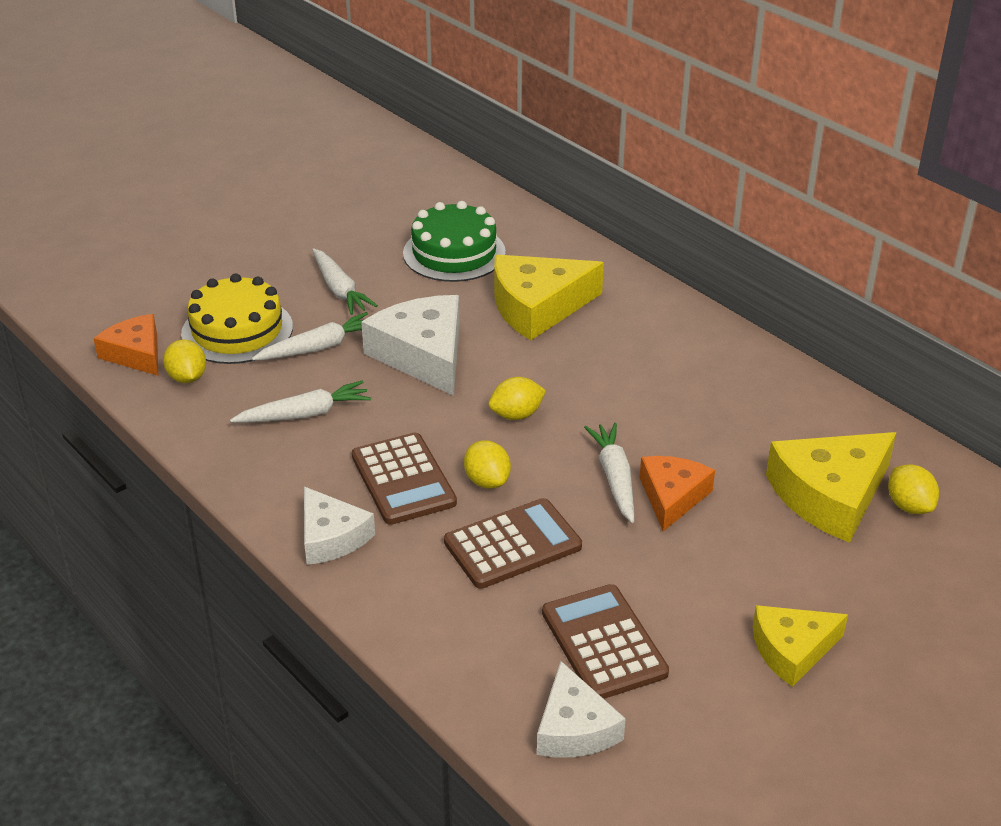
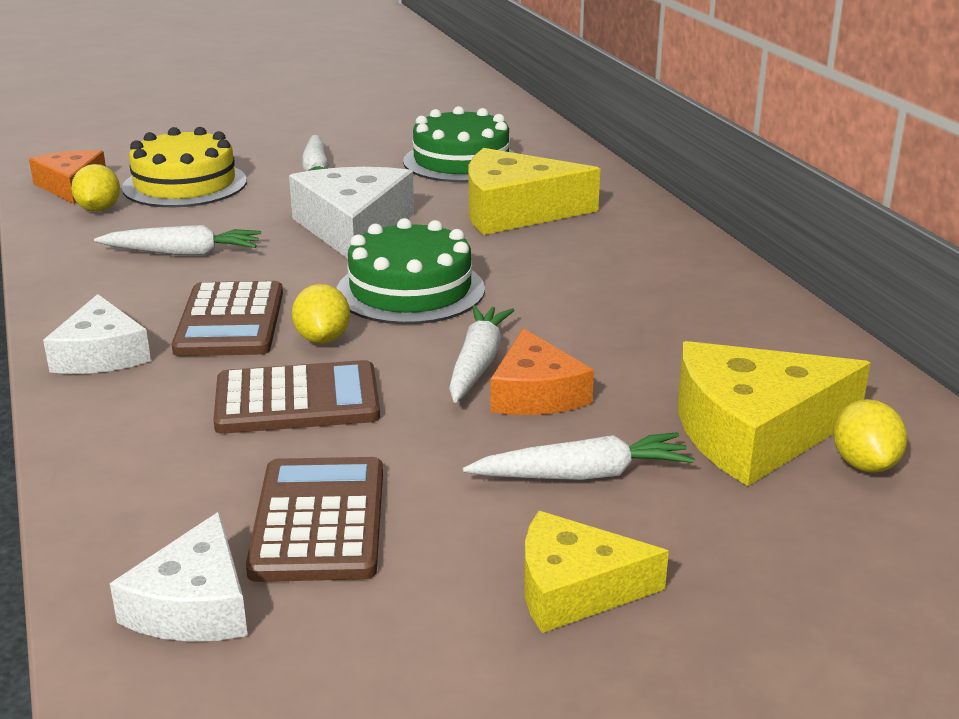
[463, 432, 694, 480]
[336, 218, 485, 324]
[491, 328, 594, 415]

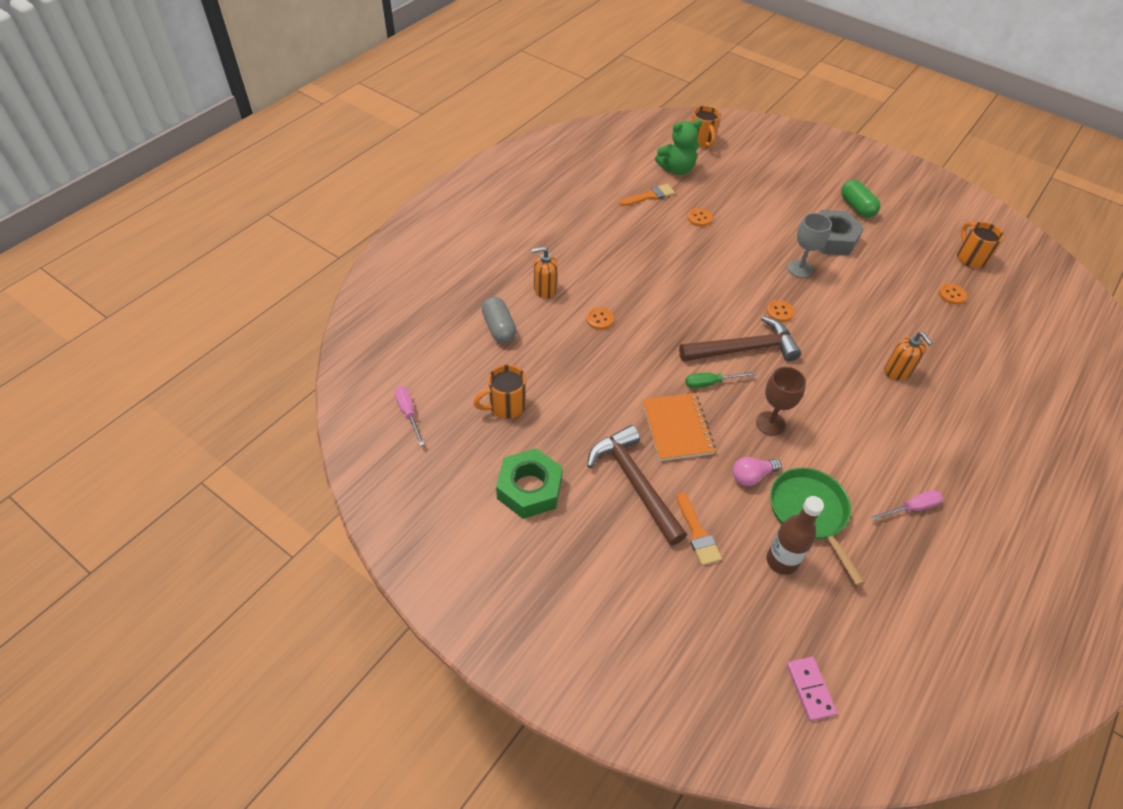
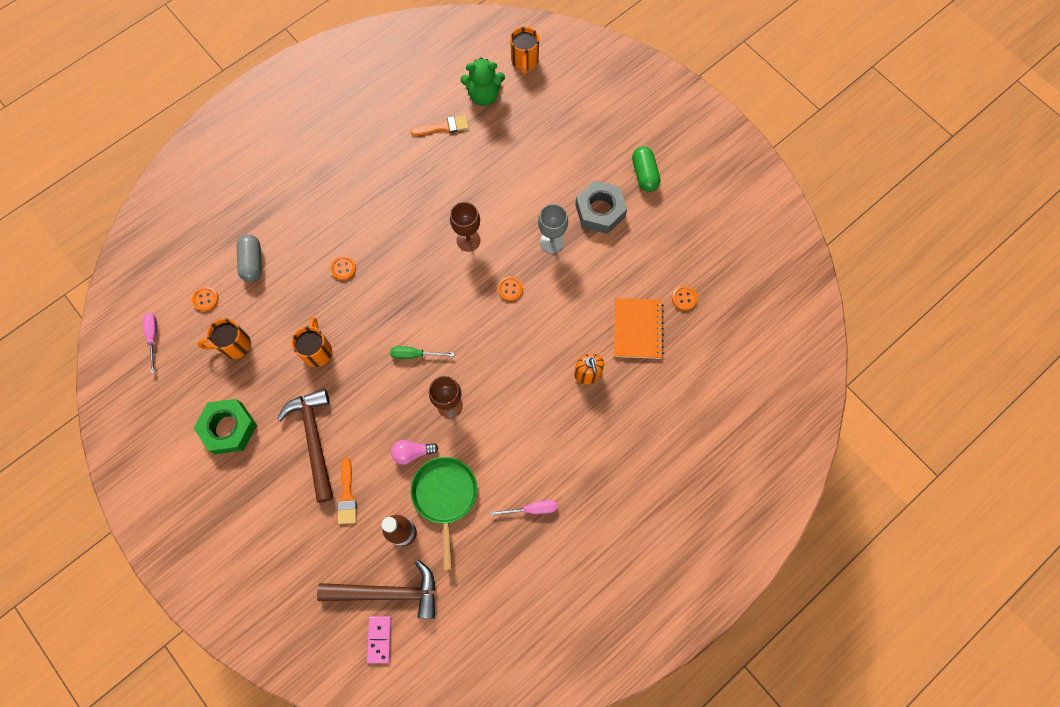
[531, 246, 558, 299] (first image)
[614, 298, 664, 359]
[317, 560, 436, 619]
[192, 287, 219, 312]
[292, 317, 332, 367]
[450, 202, 481, 252]

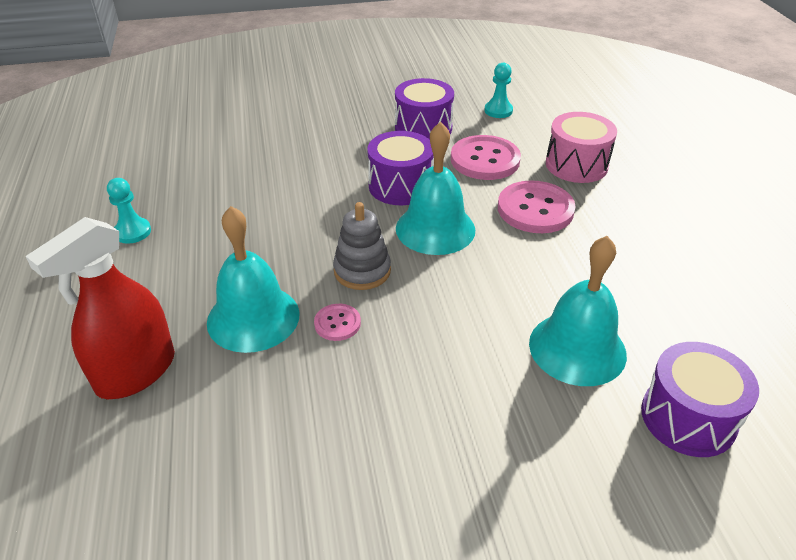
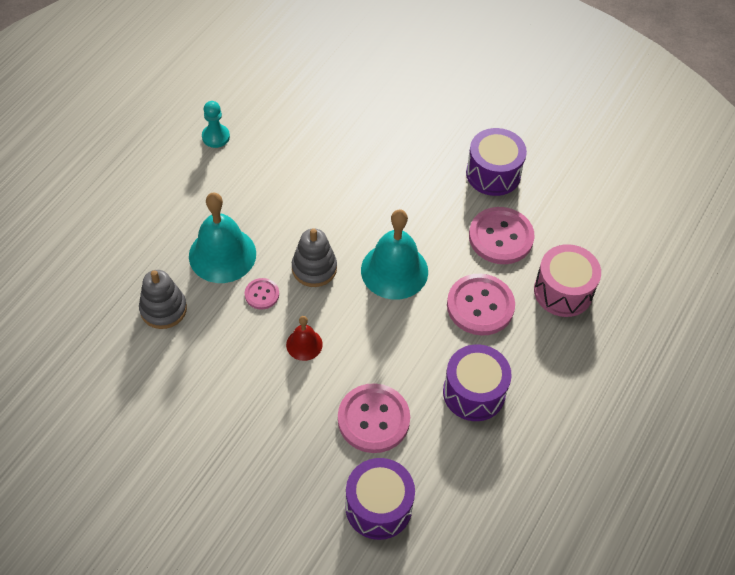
[26, 217, 175, 399] (first image)
[443, 344, 512, 421]
[484, 63, 513, 118] (first image)
[338, 383, 410, 453]
[139, 270, 187, 329]
[286, 316, 323, 361]

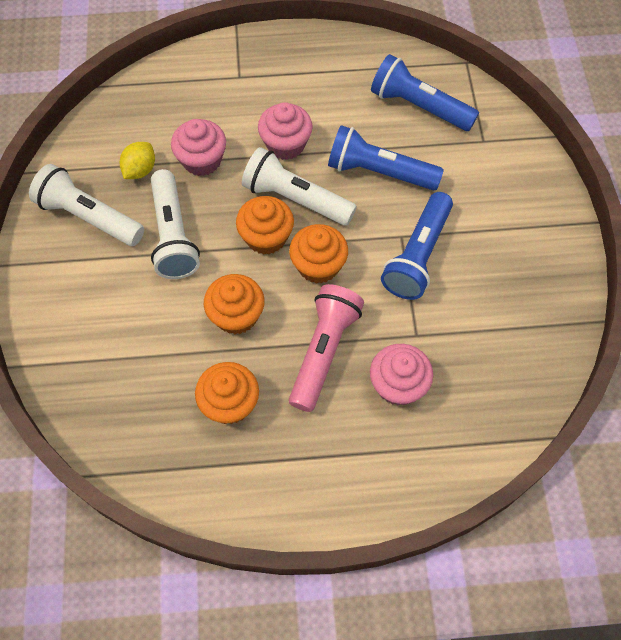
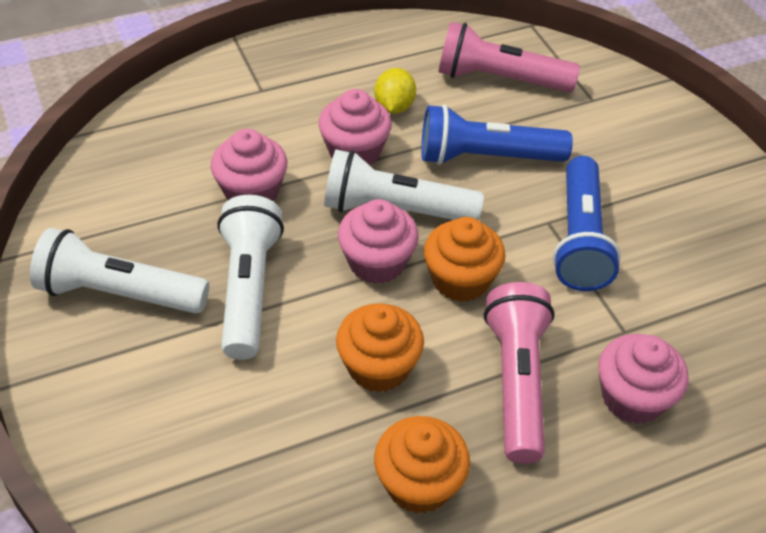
[374, 68, 416, 114]
[217, 195, 284, 360]
[338, 199, 419, 284]
[438, 22, 580, 92]

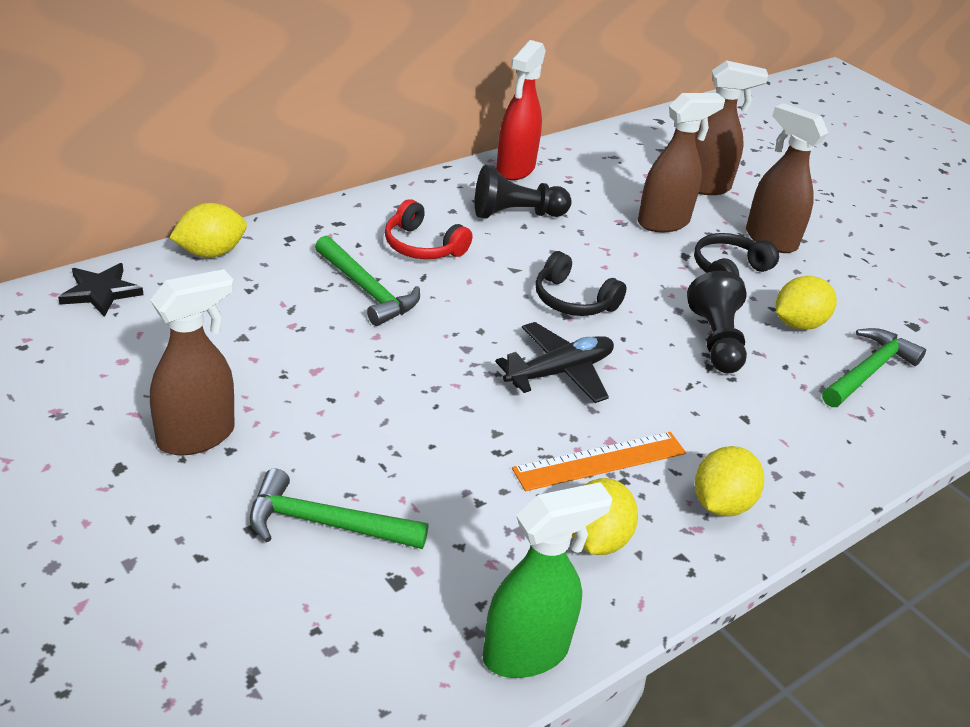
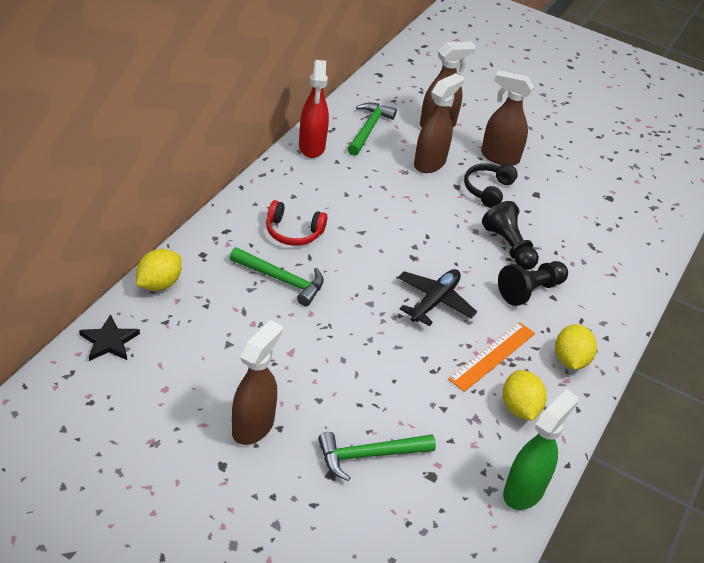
[498, 261, 568, 306]
[536, 251, 627, 316] (first image)
[776, 276, 837, 330] (first image)
[348, 103, 397, 156]

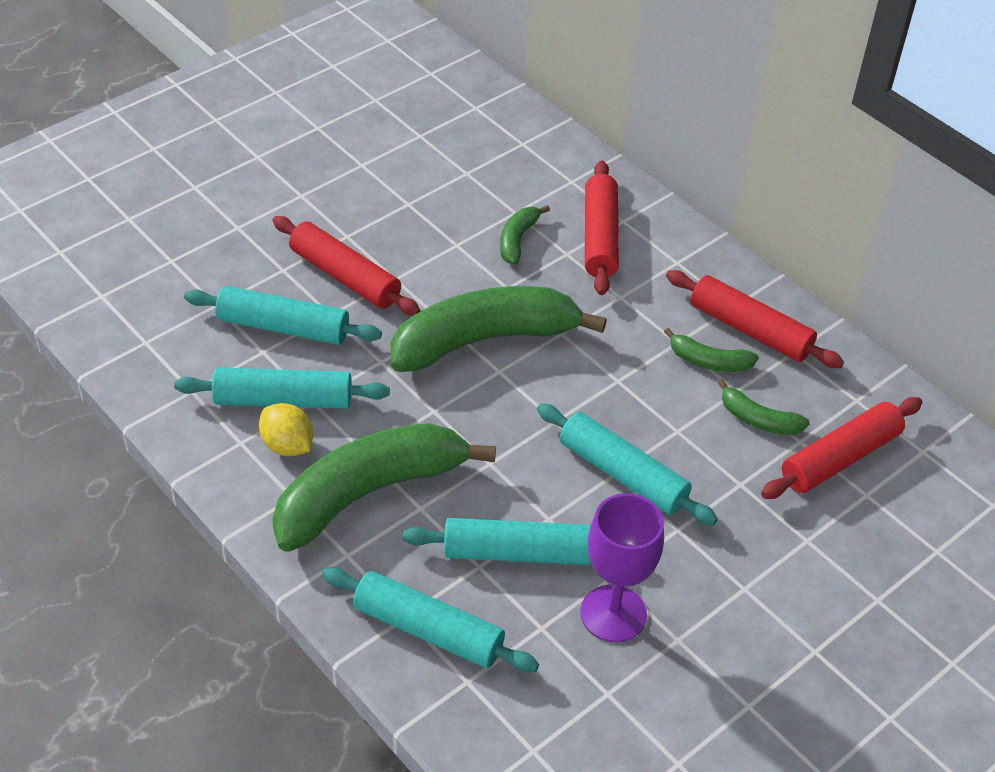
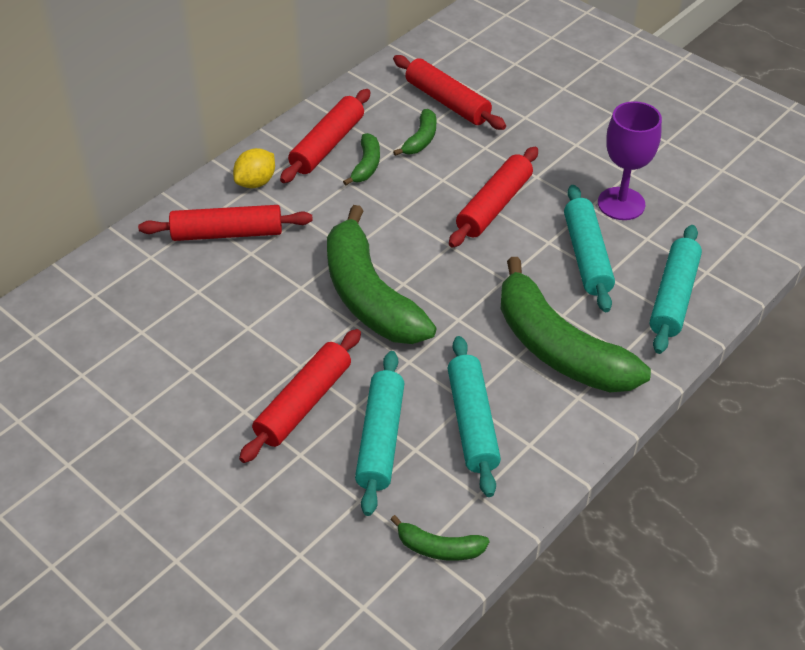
[233, 148, 275, 188]
[390, 515, 489, 561]
[449, 147, 538, 248]

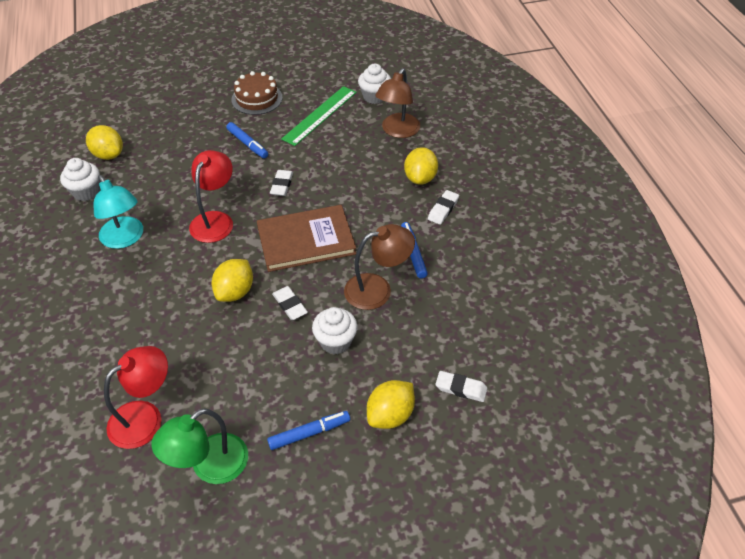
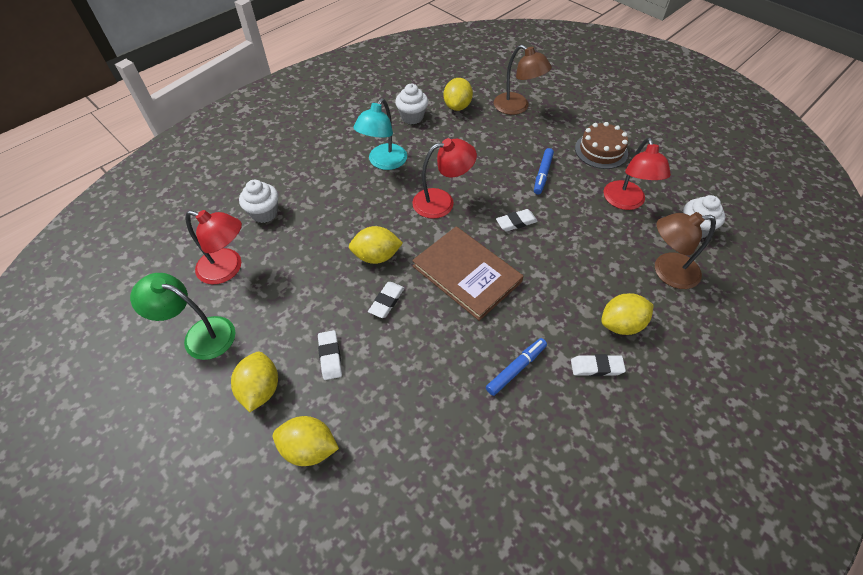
[231, 352, 278, 412]
[604, 138, 671, 210]
[239, 180, 279, 223]
[494, 45, 552, 115]
[318, 330, 342, 380]

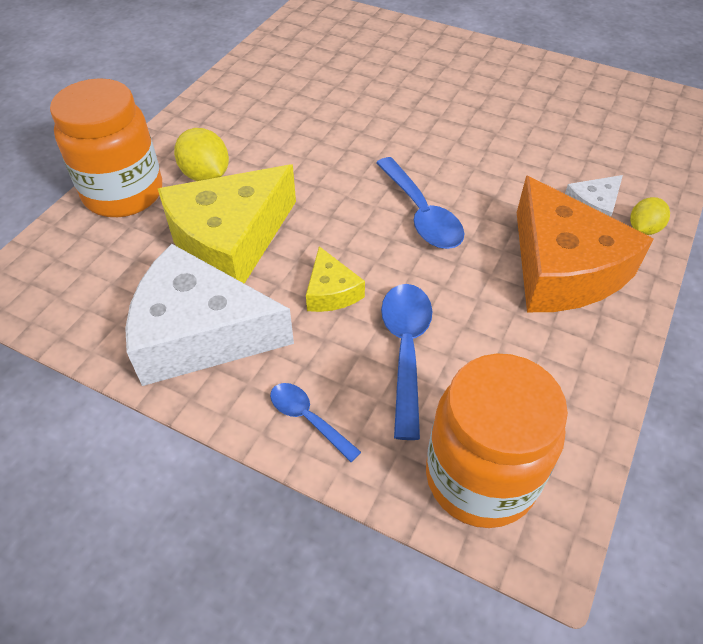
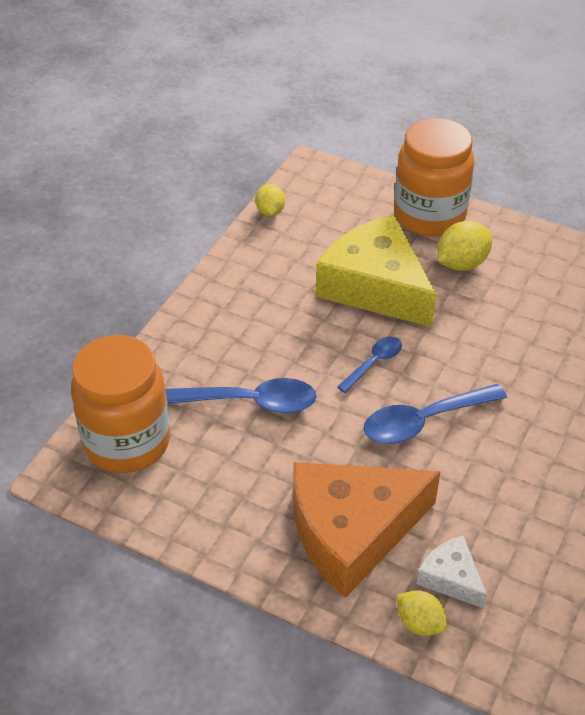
[125, 244, 294, 386] (first image)
[337, 337, 402, 393]
[306, 246, 365, 312] (first image)
[255, 184, 285, 217]

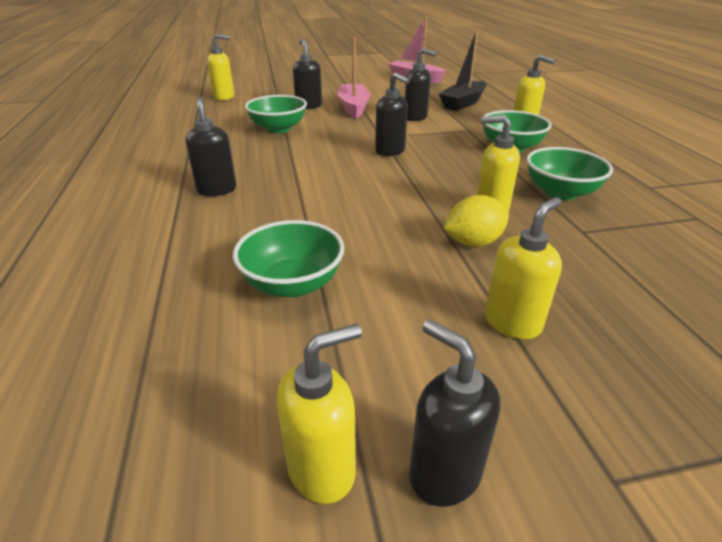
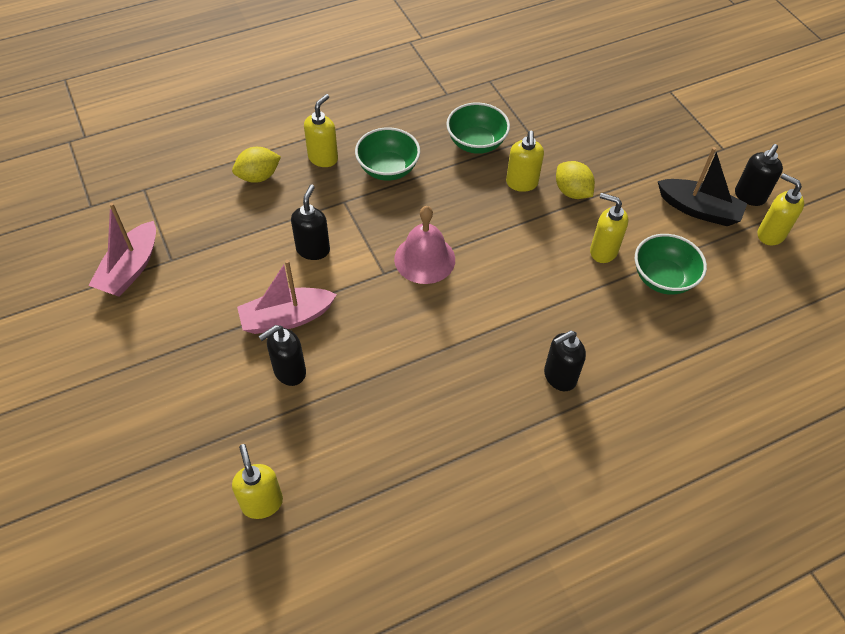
[245, 95, 307, 133] (first image)
[394, 206, 455, 284]
[658, 147, 748, 226]
[590, 193, 629, 263]
[232, 147, 281, 183]

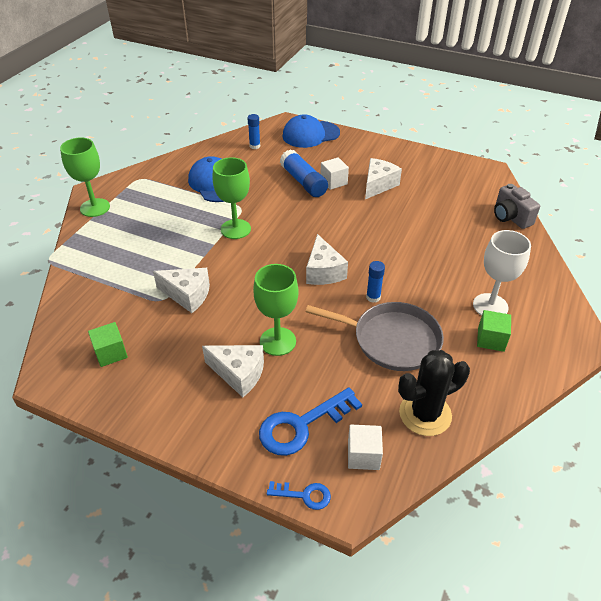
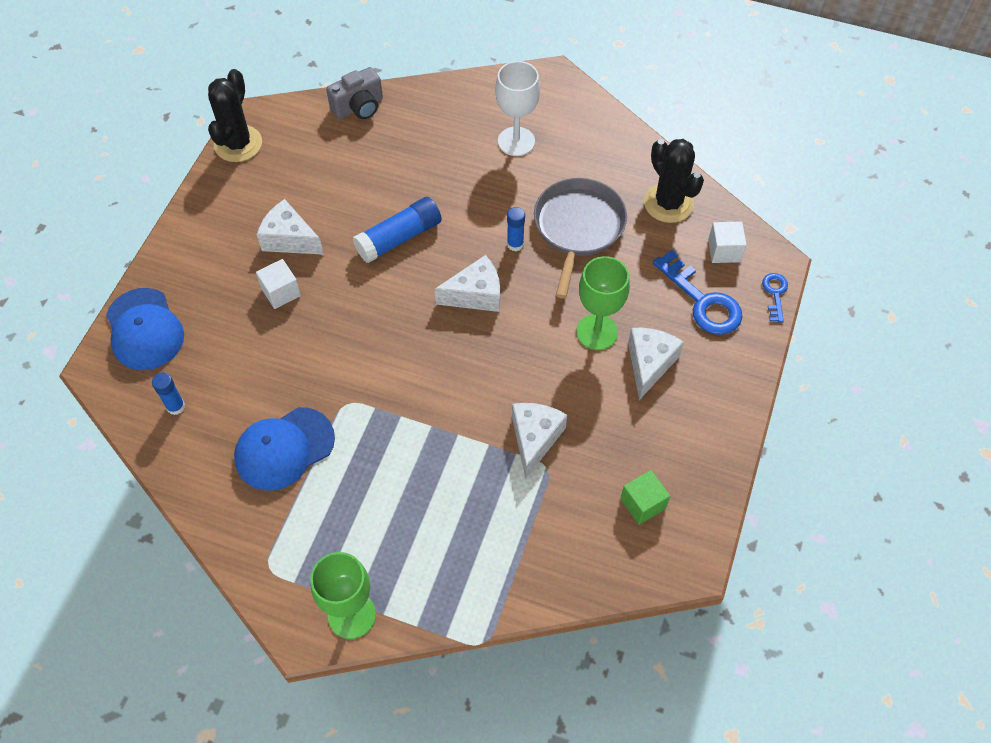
[212, 157, 251, 239] (first image)
[353, 197, 442, 263]
[477, 310, 511, 352] (first image)
[208, 69, 262, 162]

